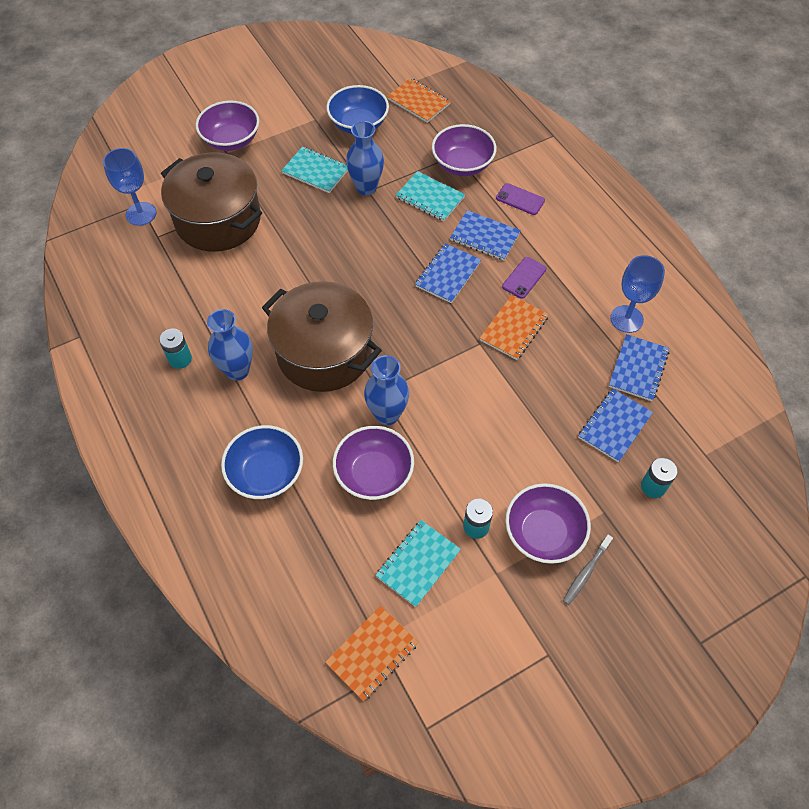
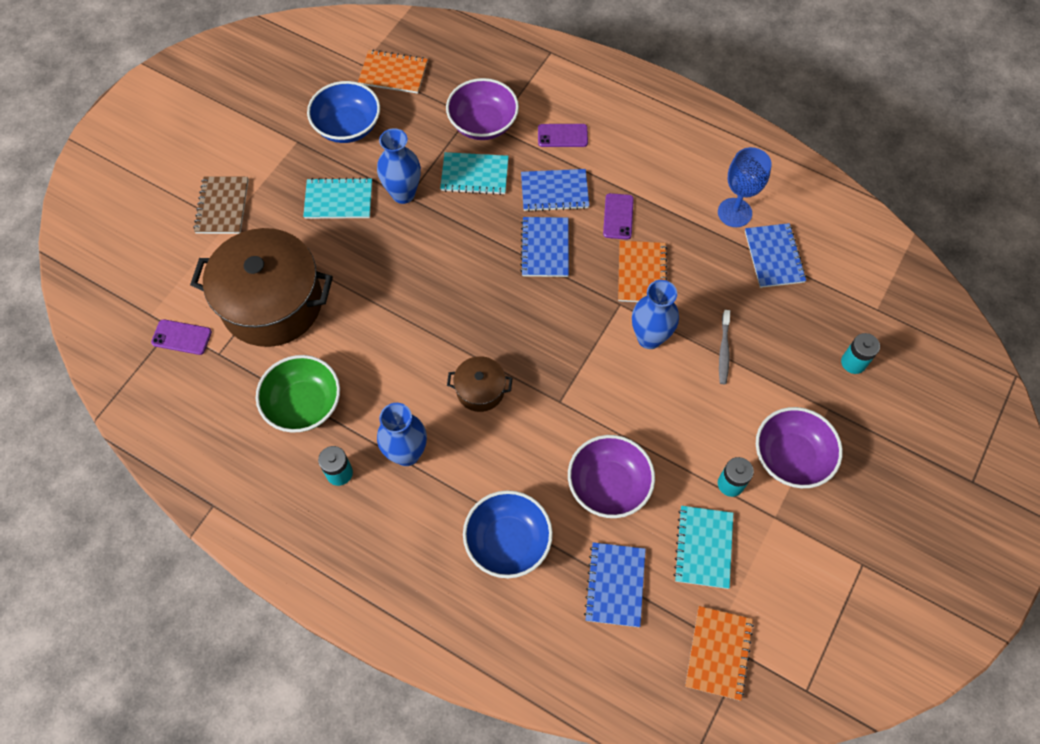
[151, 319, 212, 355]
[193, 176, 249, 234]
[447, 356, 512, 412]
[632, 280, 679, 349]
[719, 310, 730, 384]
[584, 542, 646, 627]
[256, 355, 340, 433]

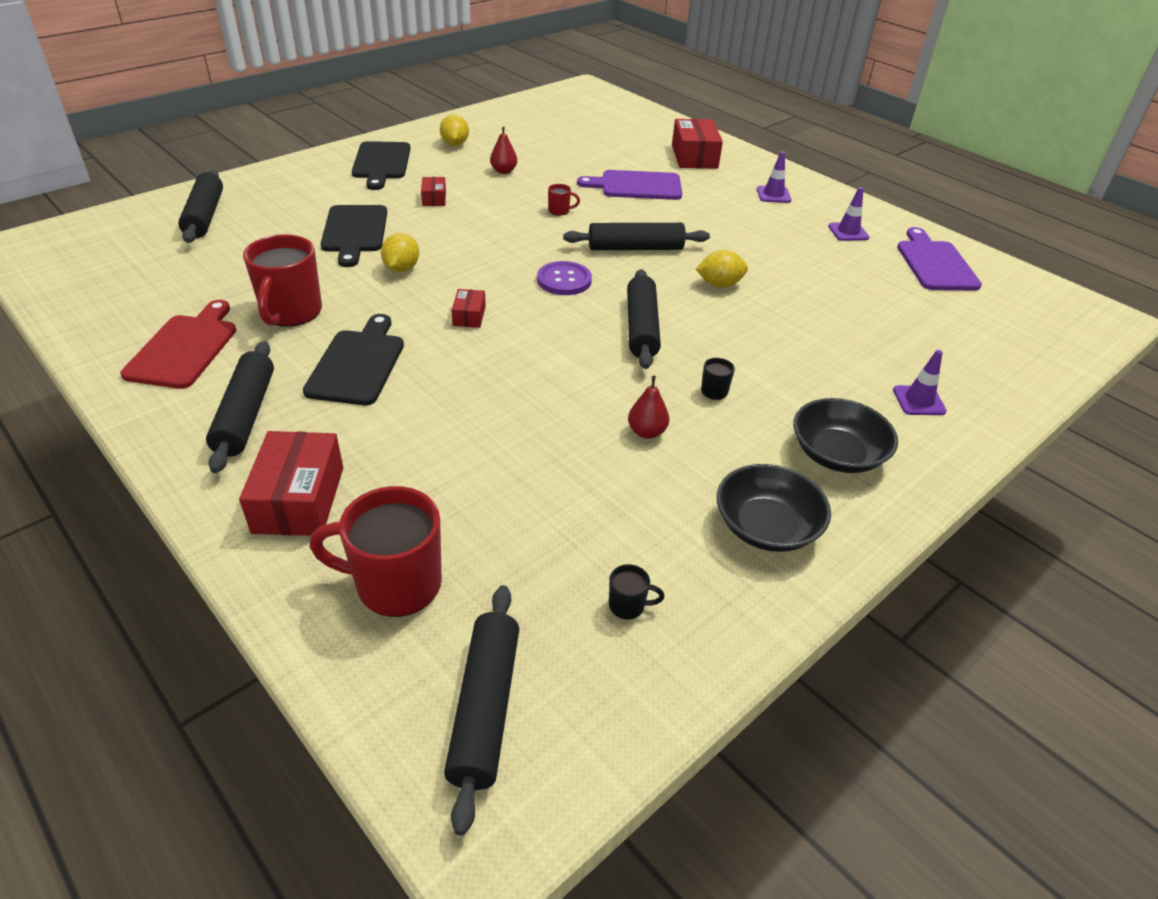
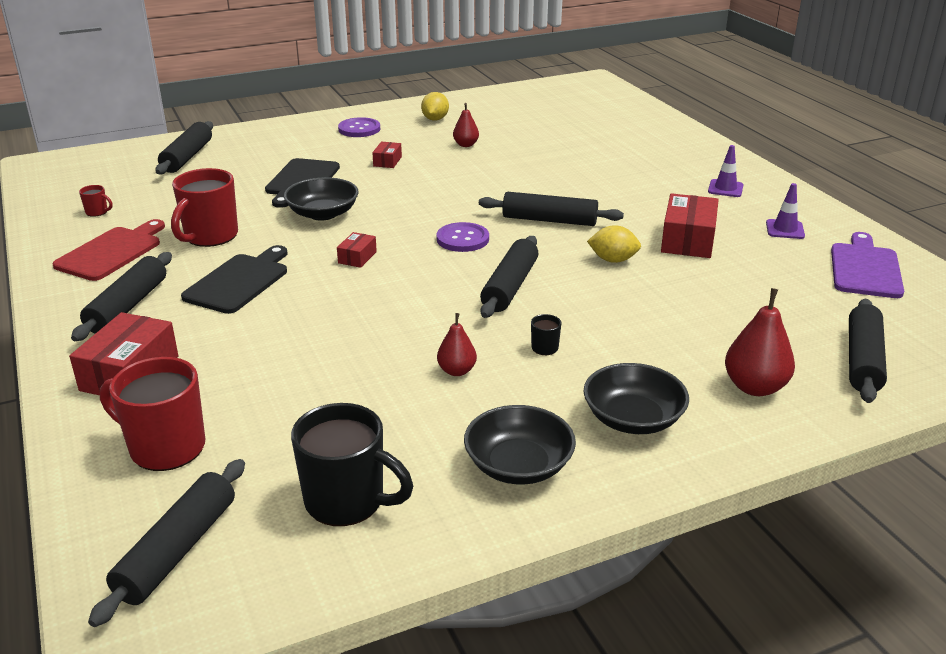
[338, 117, 380, 137]
[284, 177, 359, 221]
[79, 185, 113, 217]
[577, 170, 682, 200] (first image)
[291, 403, 413, 526]
[661, 193, 719, 258]
[725, 288, 795, 396]
[849, 299, 887, 403]

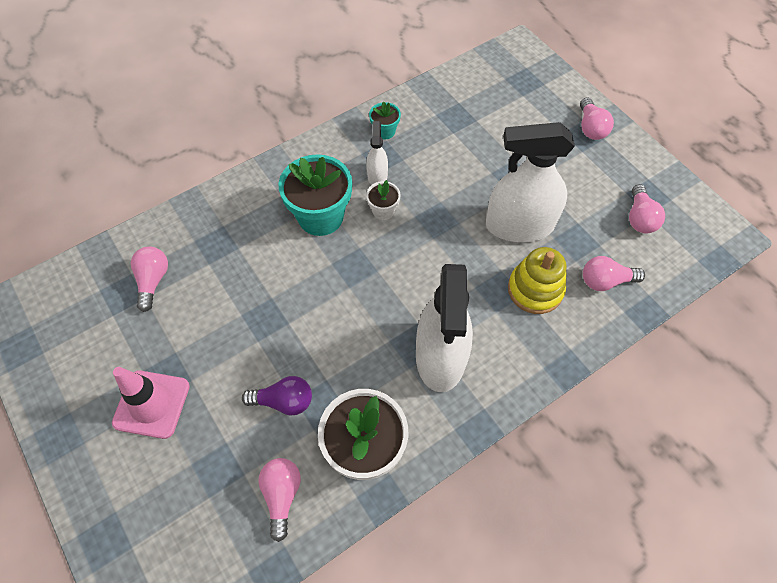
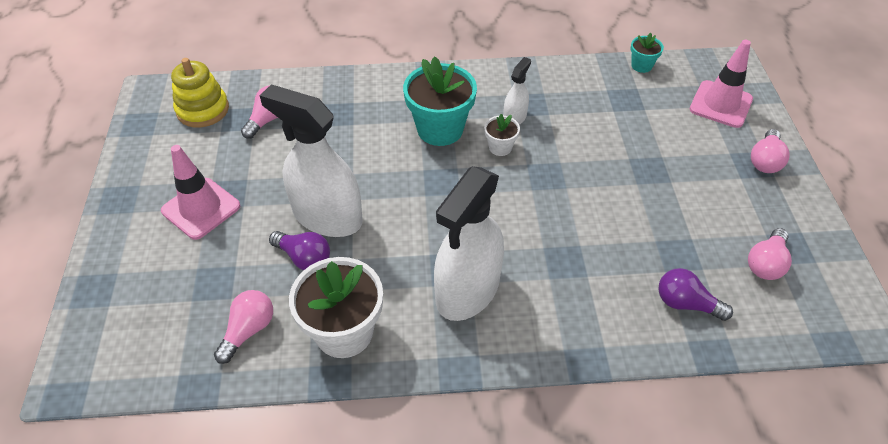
[631, 33, 664, 73]
[259, 84, 363, 237]
[171, 58, 229, 128]
[658, 268, 733, 321]
[689, 40, 753, 128]

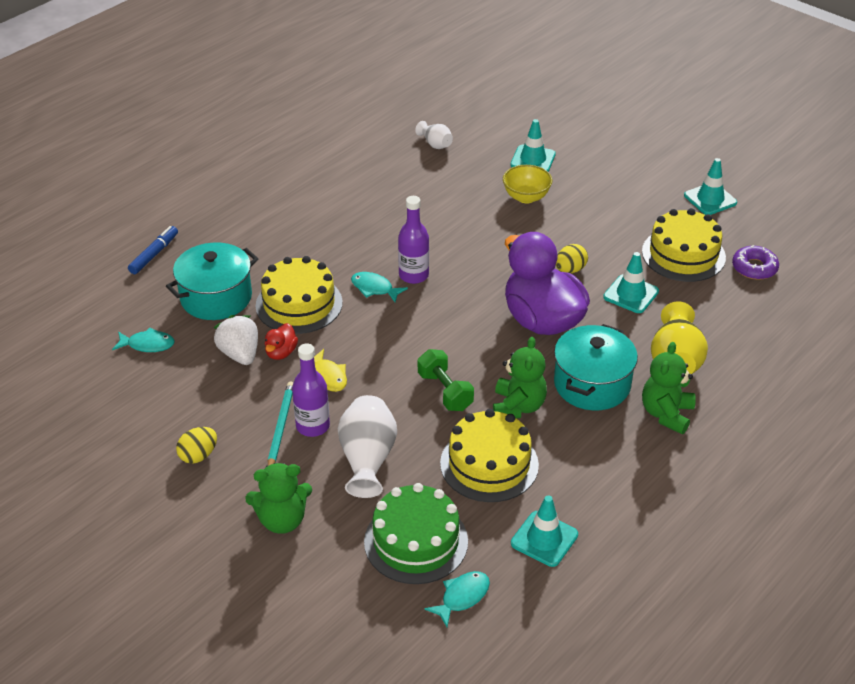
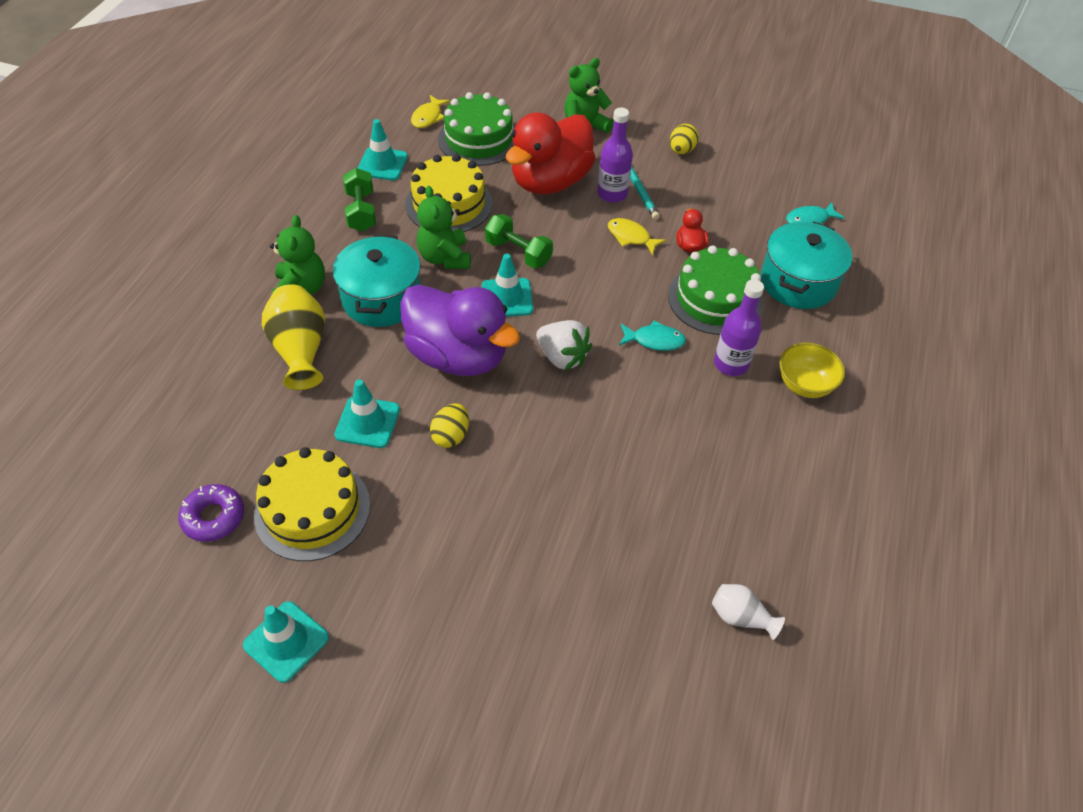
[128, 226, 178, 274] (first image)
[536, 320, 592, 371]
[668, 245, 763, 335]
[506, 112, 596, 194]
[714, 279, 764, 376]
[411, 95, 450, 128]
[779, 342, 845, 398]
[482, 254, 533, 317]
[343, 168, 376, 232]

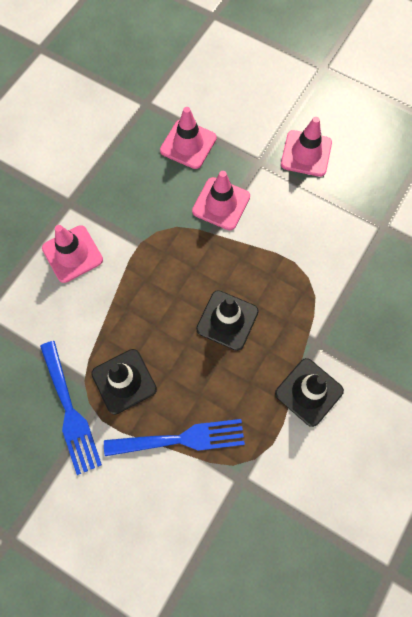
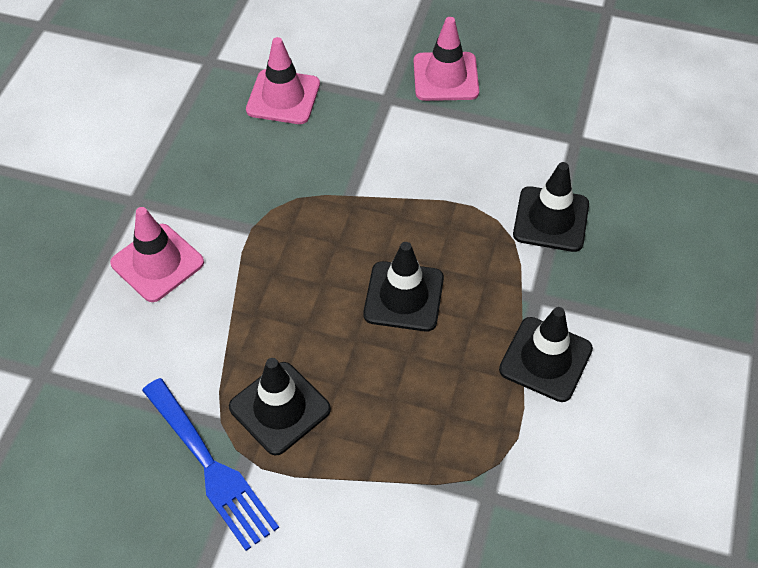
[104, 419, 245, 456] (first image)
[192, 171, 250, 230] (first image)
[513, 162, 589, 252]

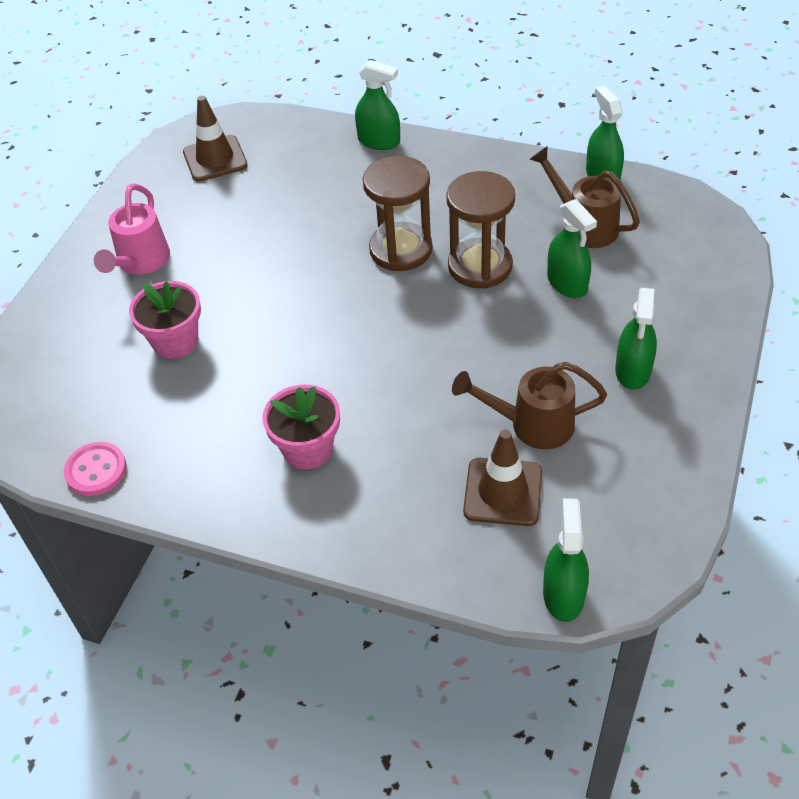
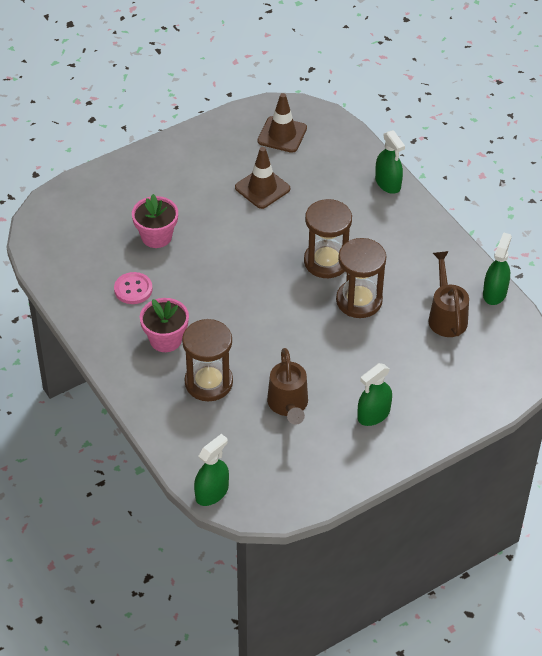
[114, 272, 152, 304]
[94, 183, 170, 275] (first image)
[267, 348, 308, 425]
[235, 147, 290, 209]
[547, 199, 597, 298] (first image)
[182, 319, 233, 401]

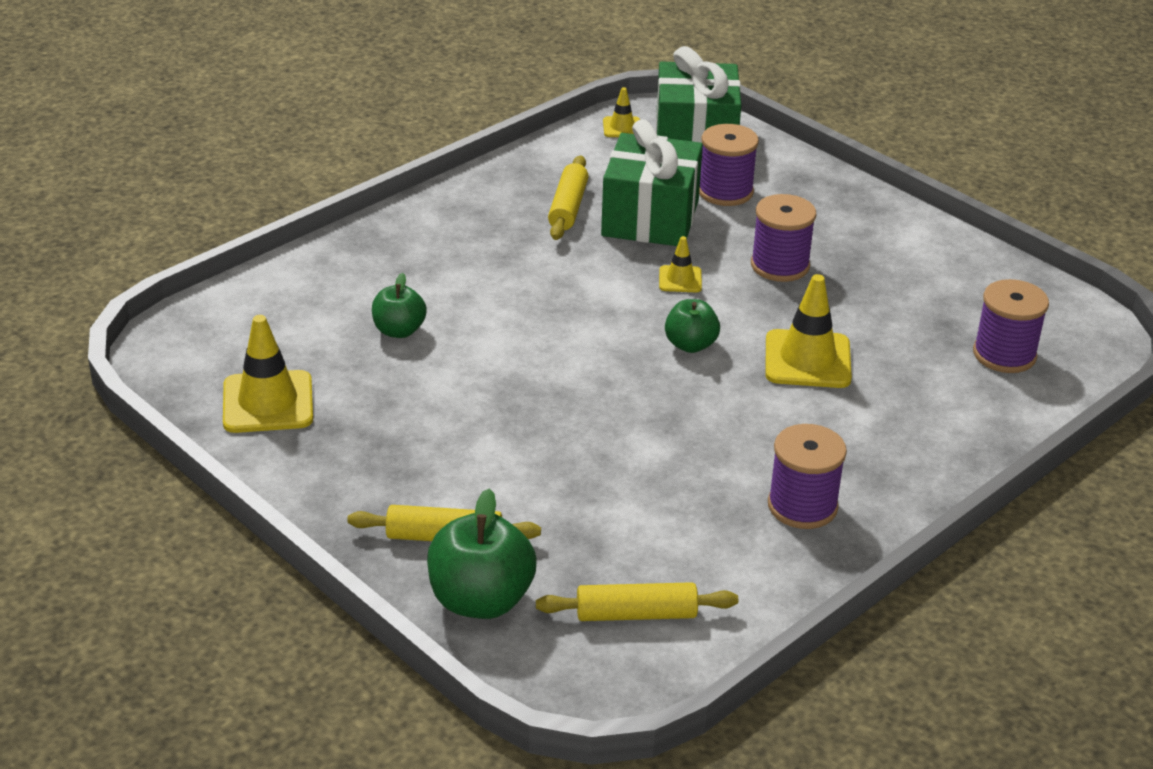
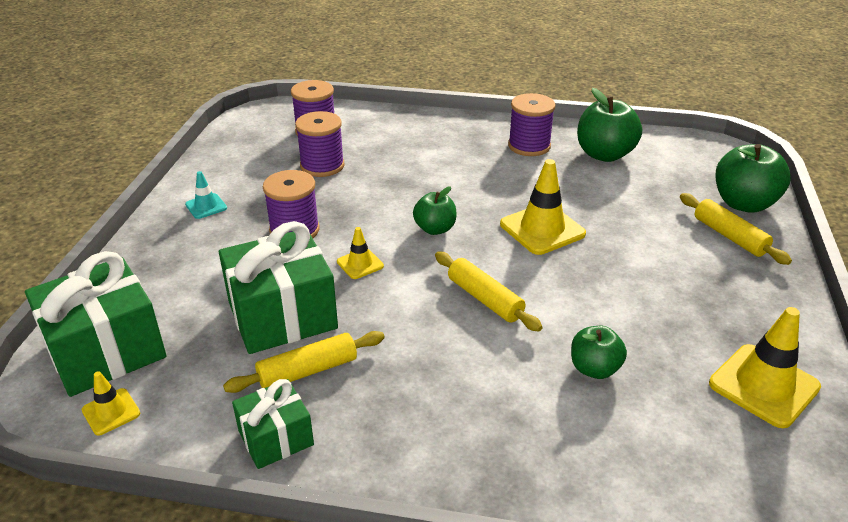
[435, 252, 543, 332]
[295, 111, 344, 177]
[500, 159, 586, 255]
[185, 171, 227, 219]
[232, 379, 314, 469]
[577, 88, 642, 162]

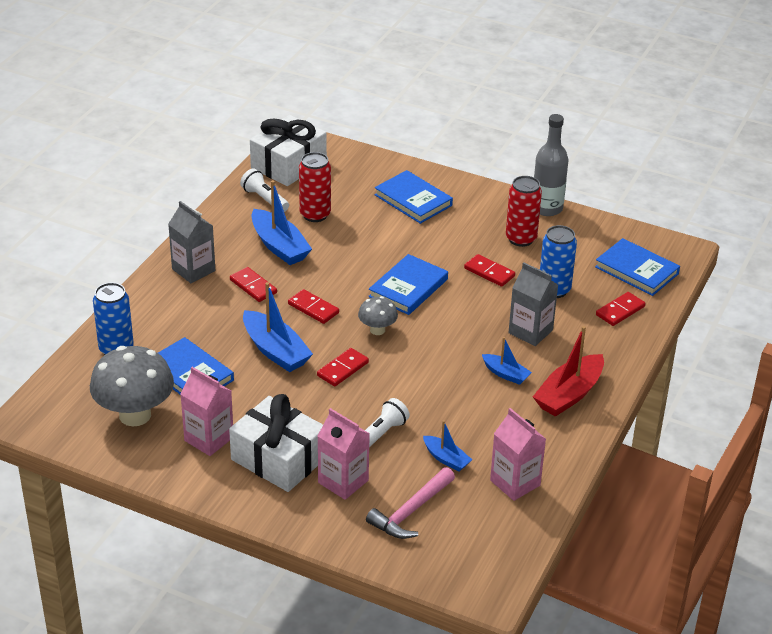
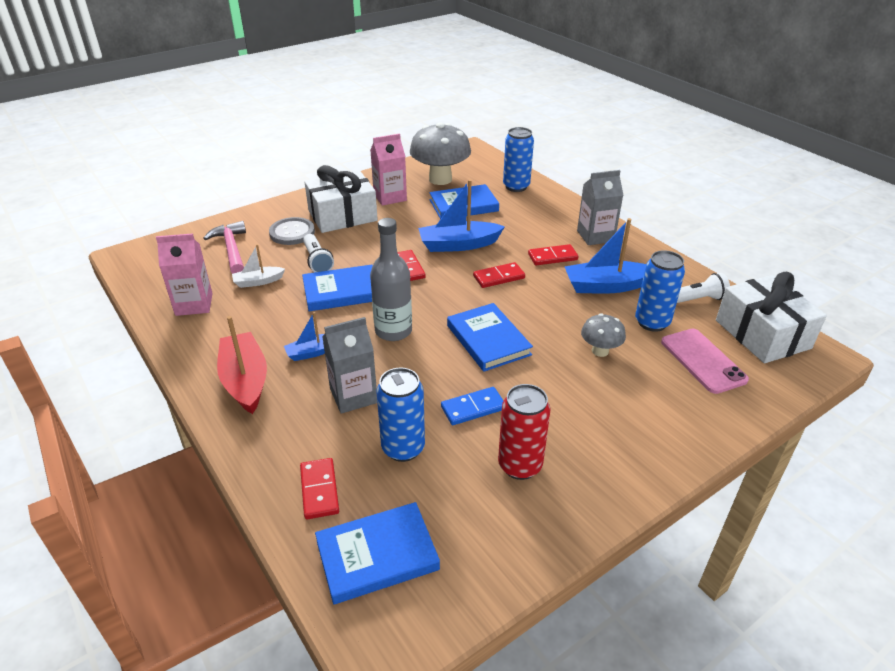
[635, 250, 685, 332]
[269, 217, 315, 245]
[581, 313, 626, 357]
[302, 264, 373, 311]
[232, 244, 285, 288]
[441, 387, 504, 425]
[370, 218, 412, 341]
[661, 329, 749, 394]

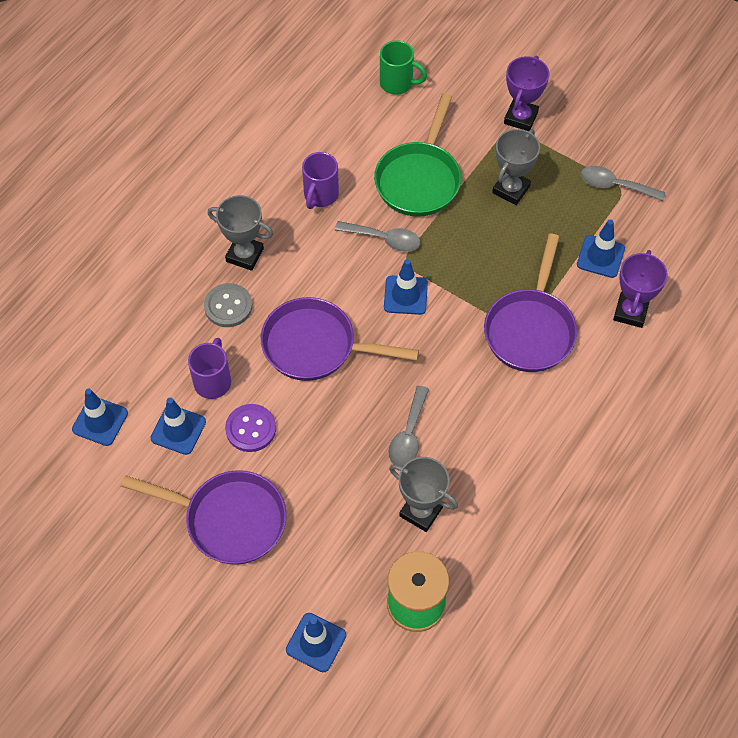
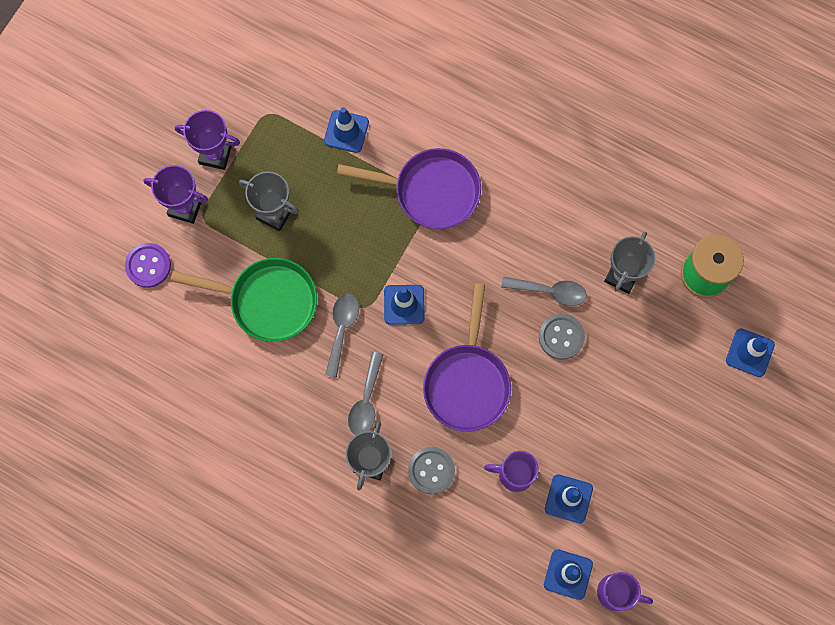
[121, 470, 287, 565] (first image)
[125, 243, 171, 288]
[597, 572, 653, 611]
[380, 40, 427, 95] (first image)
[348, 352, 383, 435]
[175, 110, 240, 170]
[539, 314, 585, 360]

